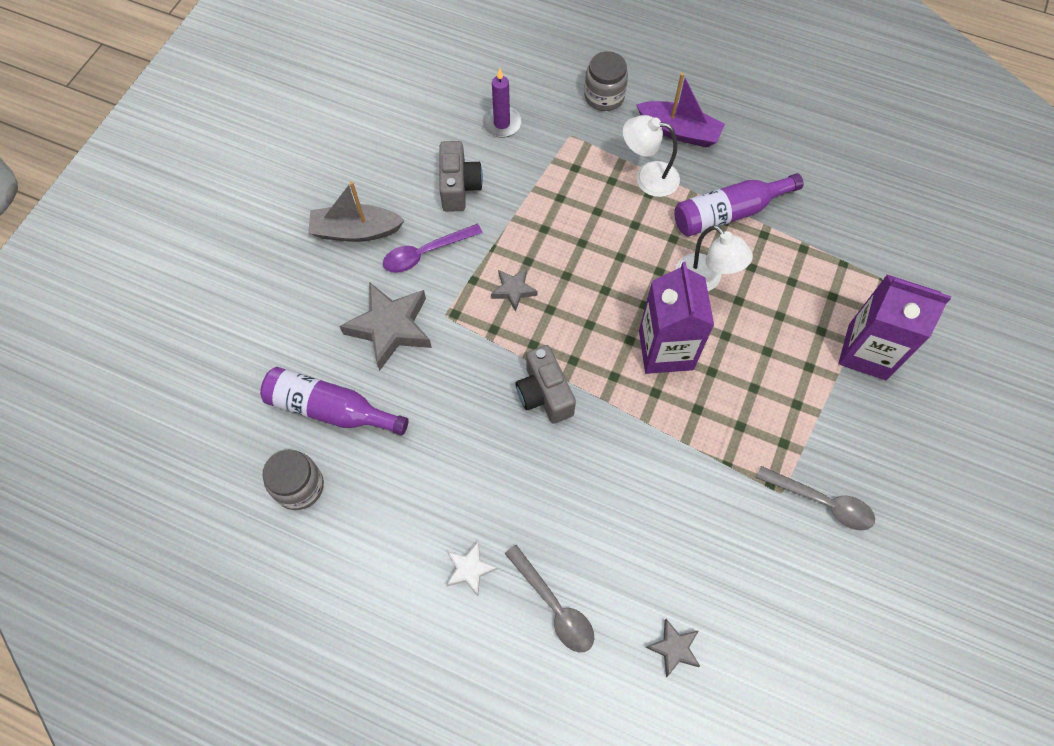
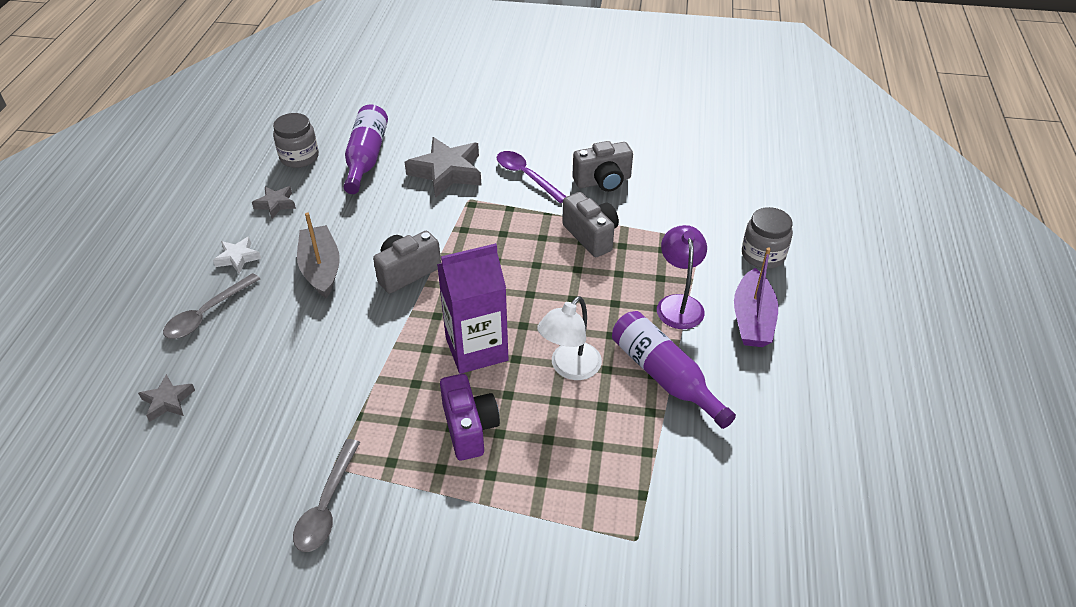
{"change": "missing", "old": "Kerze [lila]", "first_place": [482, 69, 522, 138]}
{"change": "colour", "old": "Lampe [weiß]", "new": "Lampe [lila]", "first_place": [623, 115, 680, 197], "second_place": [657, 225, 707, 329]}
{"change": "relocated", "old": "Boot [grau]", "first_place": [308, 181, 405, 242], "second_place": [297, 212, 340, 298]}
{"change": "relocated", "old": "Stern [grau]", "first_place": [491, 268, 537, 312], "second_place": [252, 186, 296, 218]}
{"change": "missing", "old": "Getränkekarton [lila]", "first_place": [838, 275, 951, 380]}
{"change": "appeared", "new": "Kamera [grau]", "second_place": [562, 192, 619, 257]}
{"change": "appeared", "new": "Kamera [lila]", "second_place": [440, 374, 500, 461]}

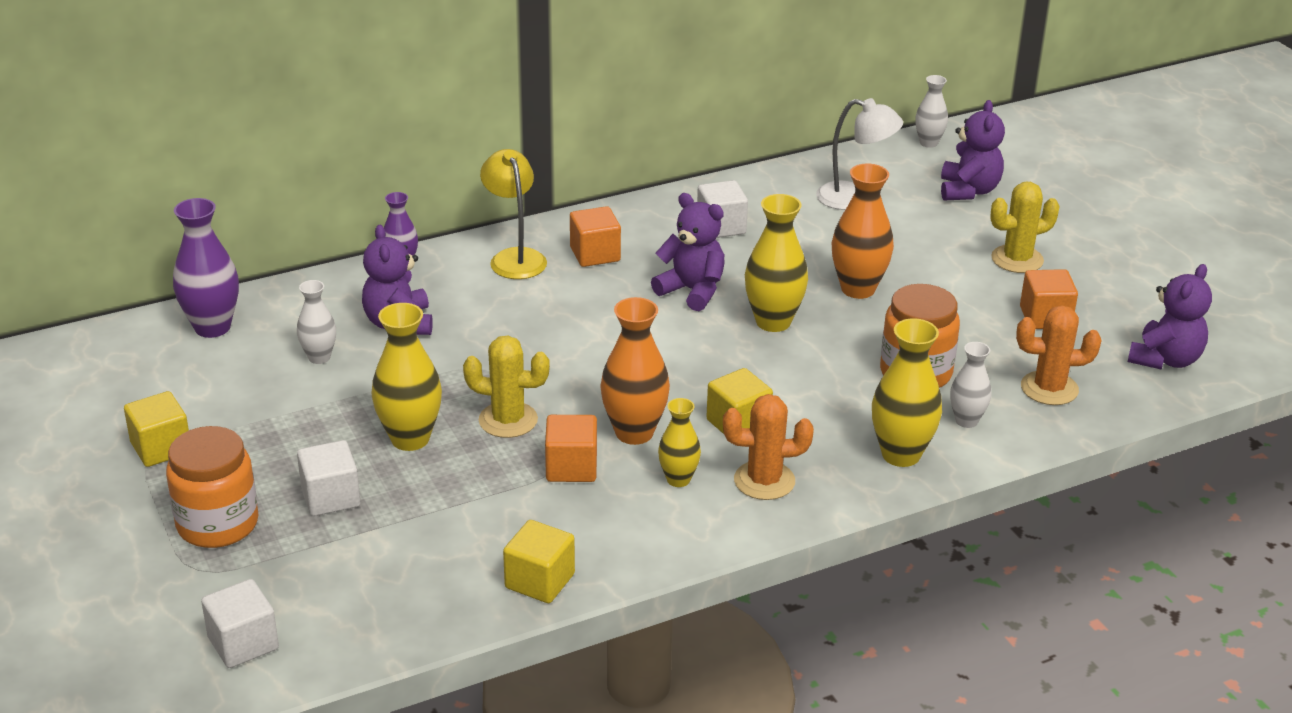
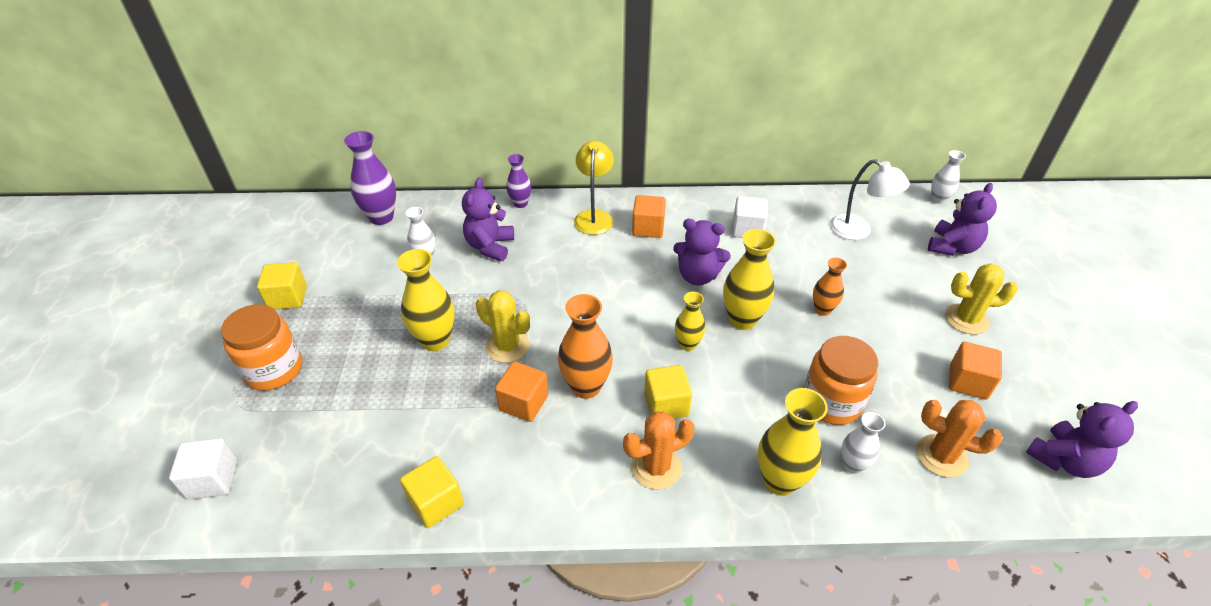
{"change": "size", "old": "Vase [orange]", "first_place": [832, 163, 894, 299], "second_place": [813, 257, 847, 316], "factor": 0.6}
{"change": "spun", "old": "Teddybär [lila]", "first_place": [651, 193, 725, 311], "second_place": [673, 219, 731, 286], "degrees": 135}
{"change": "spun", "old": "Kaktus [orange]", "first_place": [723, 394, 814, 500], "second_place": [623, 411, 695, 489], "degrees": -45}
{"change": "relocated", "old": "Vase [gelb]", "first_place": [658, 398, 701, 487], "second_place": [675, 292, 706, 351]}
{"change": "missing", "old": "Kubus [weiß]", "first_place": [297, 440, 360, 516]}

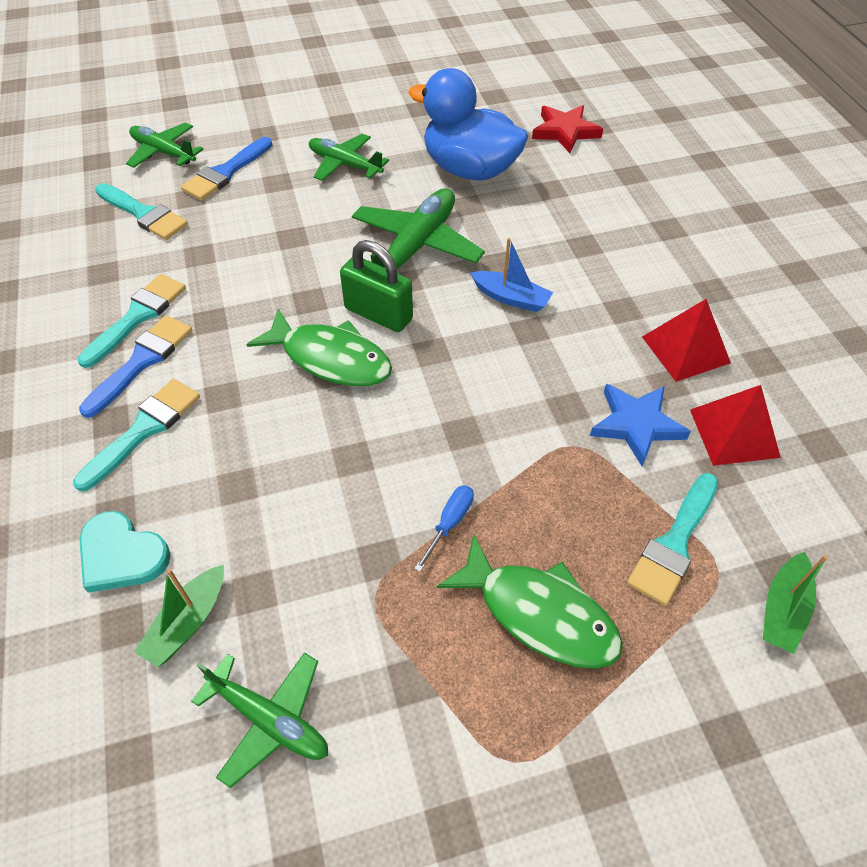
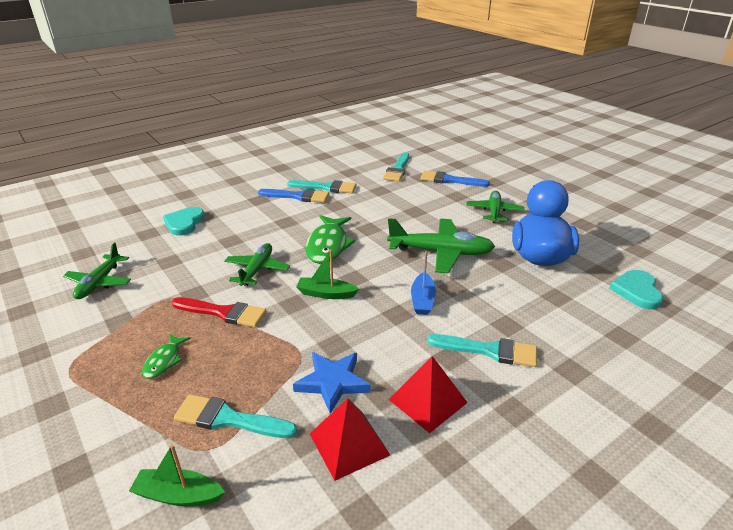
{"change": "exchanged", "old": "Stern [rot]", "new": "Herz [türkis]", "first_place": [532, 105, 603, 153], "second_place": [609, 270, 663, 309]}
{"change": "relocated", "old": "Flugzeug [grün]", "first_place": [126, 123, 204, 168], "second_place": [224, 243, 290, 286]}
{"change": "missing", "old": "Vorhängeschloss [grün]", "first_place": [340, 240, 413, 332]}
{"change": "relocated", "old": "Pinsel [türkis]", "first_place": [73, 379, 200, 491], "second_place": [427, 334, 537, 367]}
{"change": "exchanged", "old": "Schraubenzieher [blau]", "new": "Pinsel [rot]", "first_place": [414, 485, 474, 572], "second_place": [172, 297, 266, 327]}
{"change": "size", "old": "Fisch [grün]", "first_place": [436, 534, 623, 669], "second_place": [142, 334, 191, 379], "factor": 0.53}
{"change": "relocated", "old": "Boot [grün]", "first_place": [134, 565, 224, 668], "second_place": [296, 250, 359, 299]}

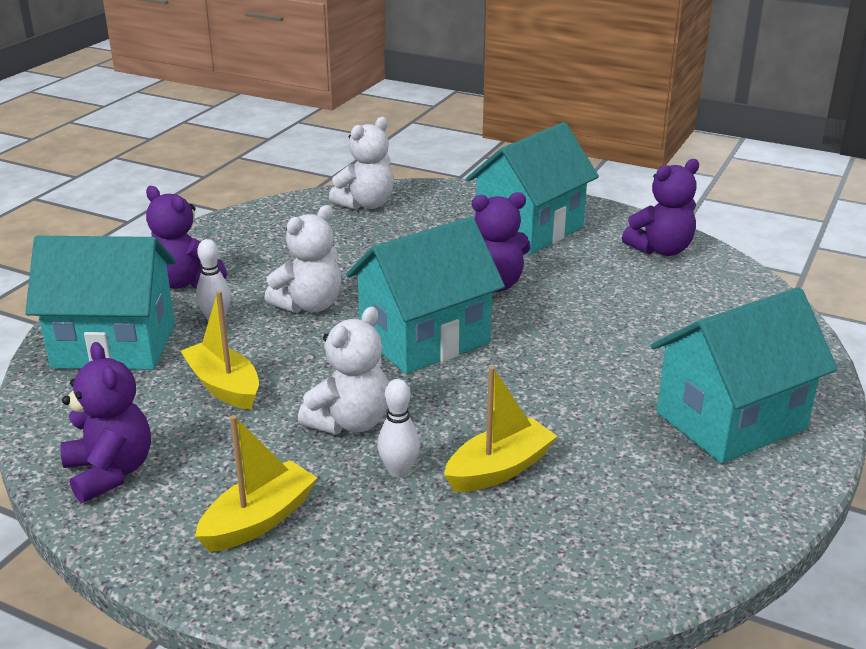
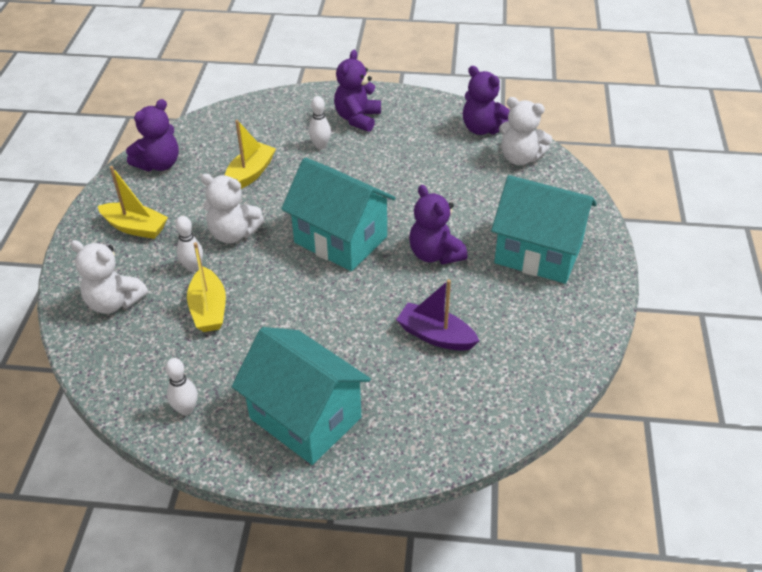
{"change": "relocated", "old": "Teddybär [lila]", "first_place": [622, 159, 699, 256], "second_place": [463, 66, 510, 135]}
{"change": "relocated", "old": "Teddybär [weiß]", "first_place": [264, 205, 342, 313], "second_place": [70, 240, 148, 314]}
{"change": "missing", "old": "Haus [türkis]", "first_place": [25, 235, 176, 370]}
{"change": "spun", "old": "Boot [gelb]", "first_place": [444, 366, 557, 492], "second_place": [187, 242, 226, 332], "degrees": 45}
{"change": "appeared", "new": "Boot [lila]", "second_place": [396, 279, 479, 351]}
{"change": "appeared", "new": "Bowlingkegel [weiß]", "second_place": [165, 358, 198, 415]}

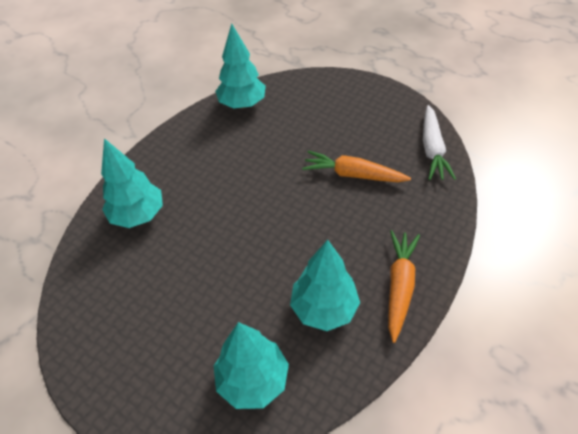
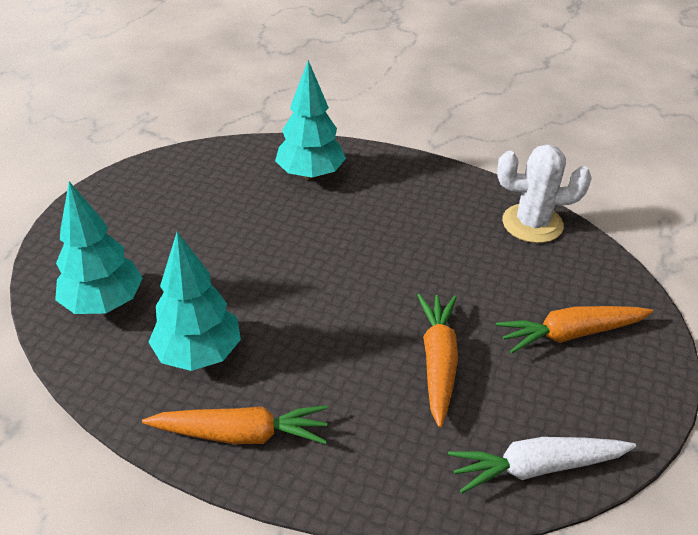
{"change": "exchanged", "old": "Baum [türkis]", "new": "Kaktus [weiß]", "first_place": [215, 23, 266, 109], "second_place": [497, 144, 592, 243]}
{"change": "appeared", "new": "Karotte [orange]", "second_place": [496, 306, 653, 354]}

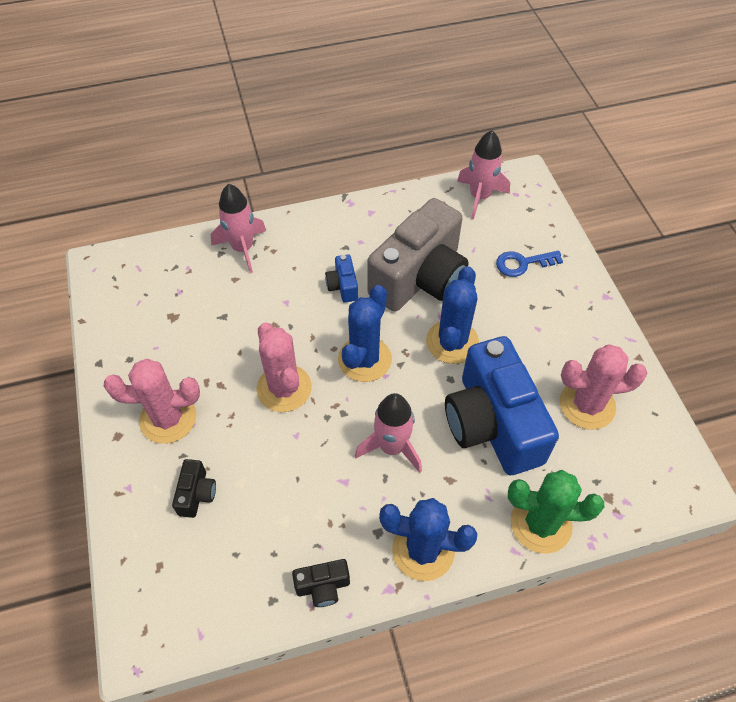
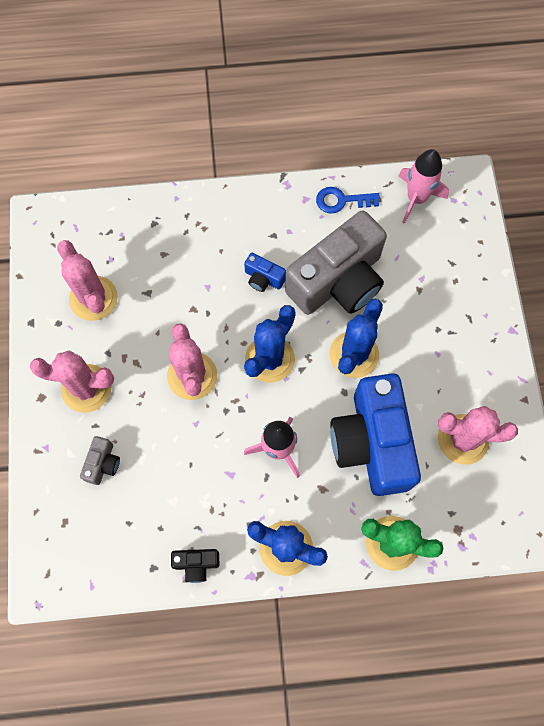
{"change": "missing", "old": "Rakete [rosa]", "first_place": [211, 184, 266, 273]}
{"change": "relocated", "old": "Schlüssel [blau]", "first_place": [496, 251, 563, 277], "second_place": [316, 187, 380, 214]}
{"change": "spun", "old": "Kamera [blau]", "first_place": [325, 254, 358, 303], "second_place": [244, 253, 286, 292], "degrees": -60}
{"change": "colour", "old": "Kamera [schwarz]", "new": "Kamera [grau]", "first_place": [172, 459, 216, 518], "second_place": [80, 436, 120, 485]}
{"change": "appeared", "new": "Kaktus [rosa]", "second_place": [57, 240, 118, 321]}

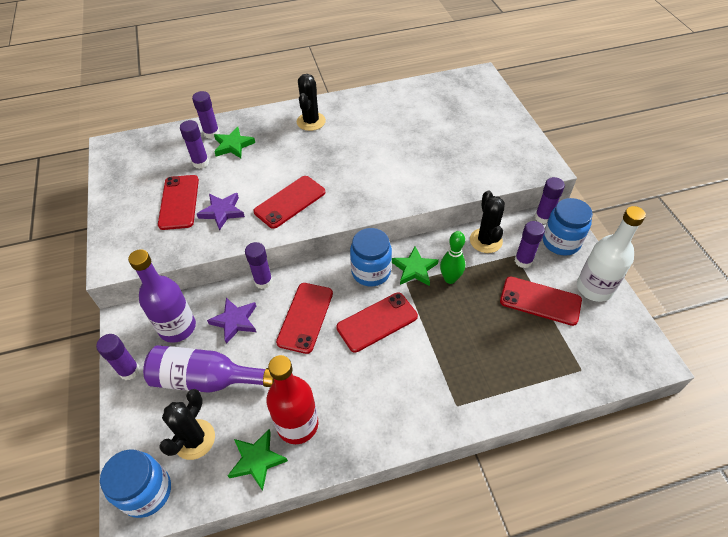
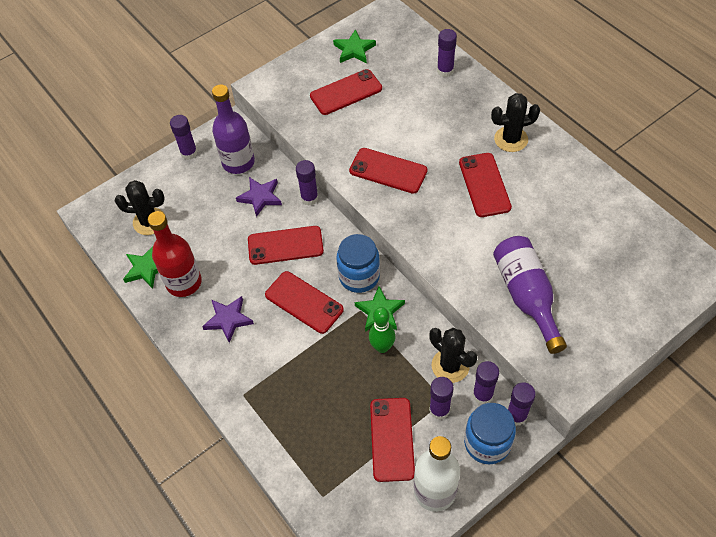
{"change": "relocated", "old": "Klebestift [lila]", "first_place": [180, 120, 209, 169], "second_place": [473, 361, 499, 404]}
{"change": "relocated", "old": "Stern [grün]", "first_place": [214, 127, 255, 158], "second_place": [333, 29, 376, 63]}
{"change": "spun", "old": "Kaktus [schwarz]", "first_place": [470, 190, 505, 253], "second_place": [429, 328, 477, 383], "degrees": 75}
{"change": "relocated", "old": "Stern [lila]", "first_place": [197, 193, 245, 231], "second_place": [202, 296, 254, 343]}
{"change": "relocated", "old": "Flasche [lila]", "first_place": [143, 345, 274, 393], "second_place": [493, 236, 567, 354]}
{"change": "missing", "old": "Einmachglas [blau]", "first_place": [100, 449, 171, 518]}
{"change": "appeared", "new": "Handy [rot]", "second_place": [459, 153, 512, 217]}

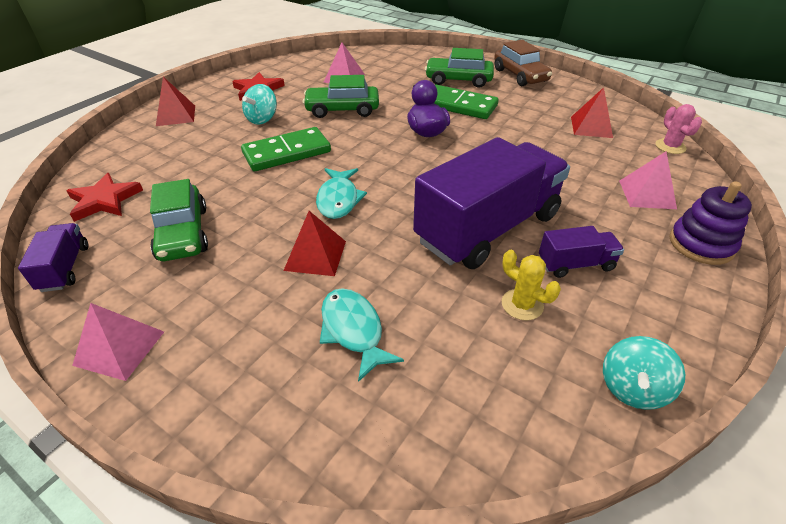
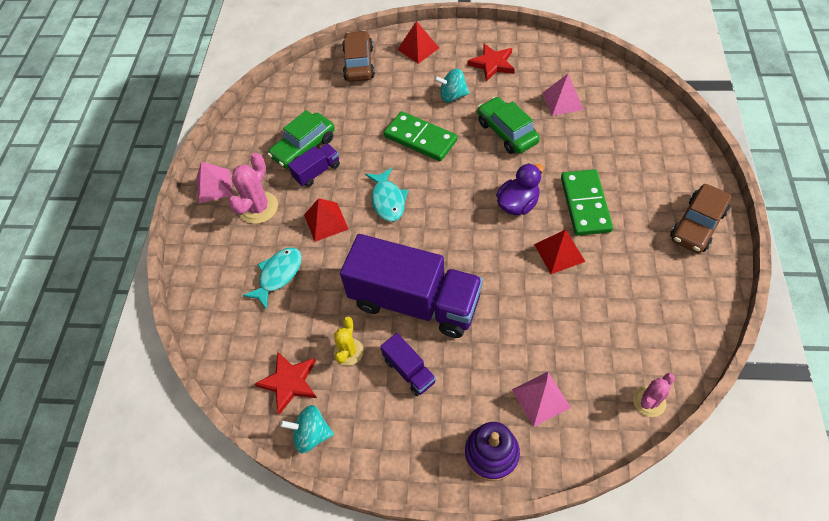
{"change": "missing", "old": "Auto [grün]", "first_place": [425, 48, 494, 88]}
{"change": "relocated", "old": "Pyramide [rot]", "first_place": [571, 87, 613, 138], "second_place": [534, 229, 585, 274]}
{"change": "spun", "old": "Fisch [türkis]", "first_place": [316, 168, 367, 219], "second_place": [365, 168, 409, 222], "degrees": -75}
{"change": "relocated", "old": "Stern [rot]", "first_place": [66, 173, 143, 222], "second_place": [255, 351, 317, 415]}
{"change": "relocated", "old": "Lastwagen [lila]", "first_place": [18, 223, 88, 292], "second_place": [288, 144, 340, 187]}
{"change": "appeared", "new": "Auto [braun]", "second_place": [342, 30, 375, 82]}
{"change": "appeared", "new": "Kaktus [rosa]", "second_place": [228, 153, 278, 224]}

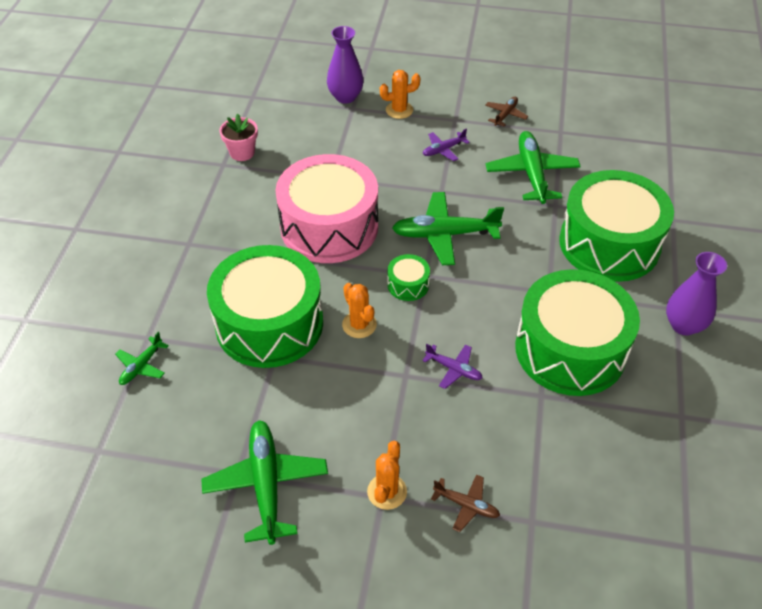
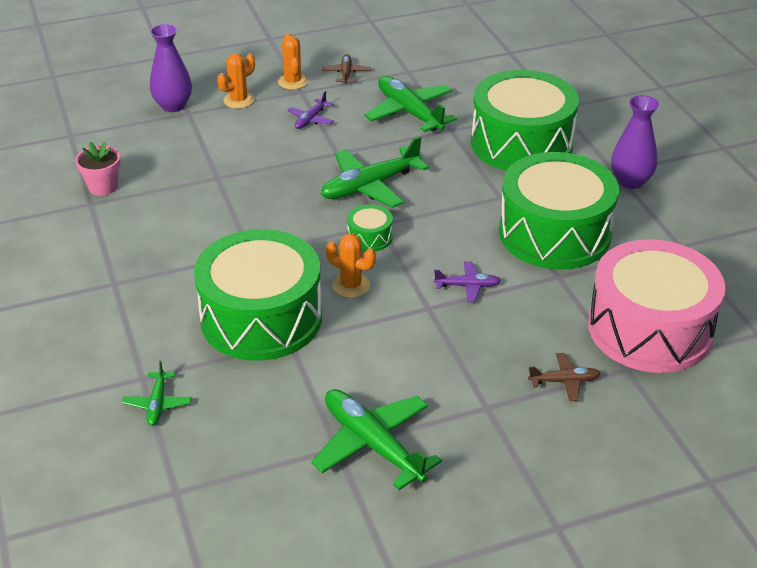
{"change": "relocated", "old": "Trommel [rosa]", "first_place": [276, 154, 378, 263], "second_place": [588, 239, 725, 373]}
{"change": "relocated", "old": "Kaktus [orange]", "first_place": [367, 441, 407, 510], "second_place": [278, 33, 308, 90]}

